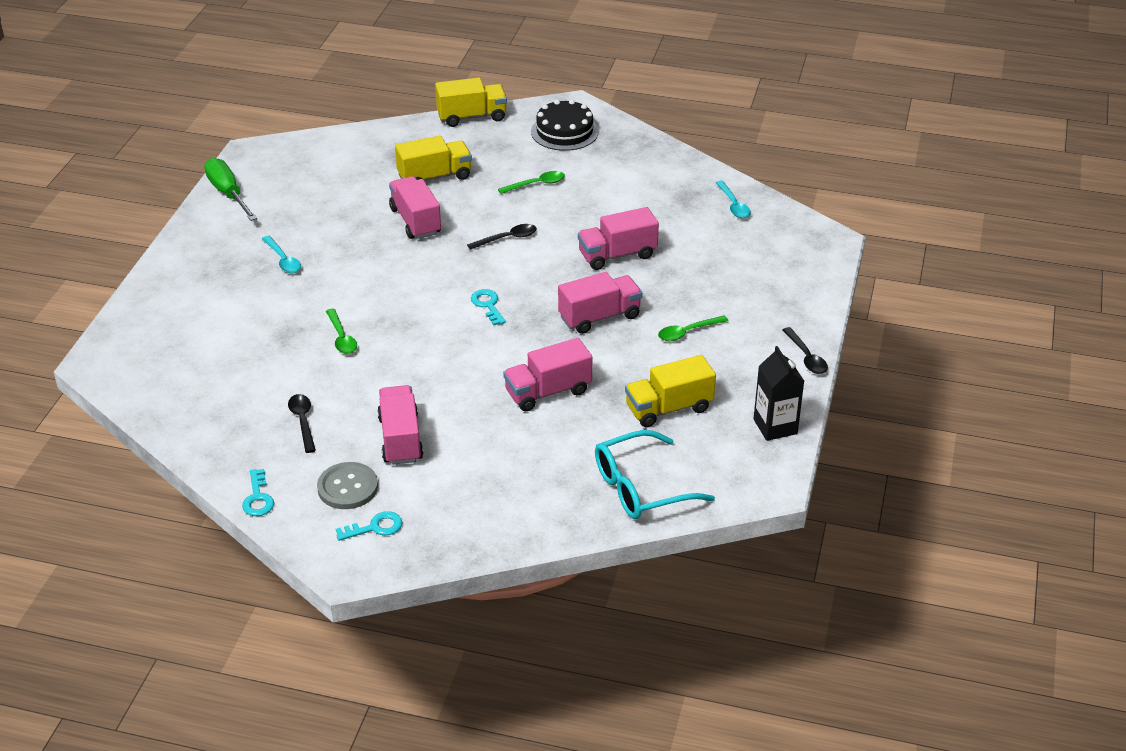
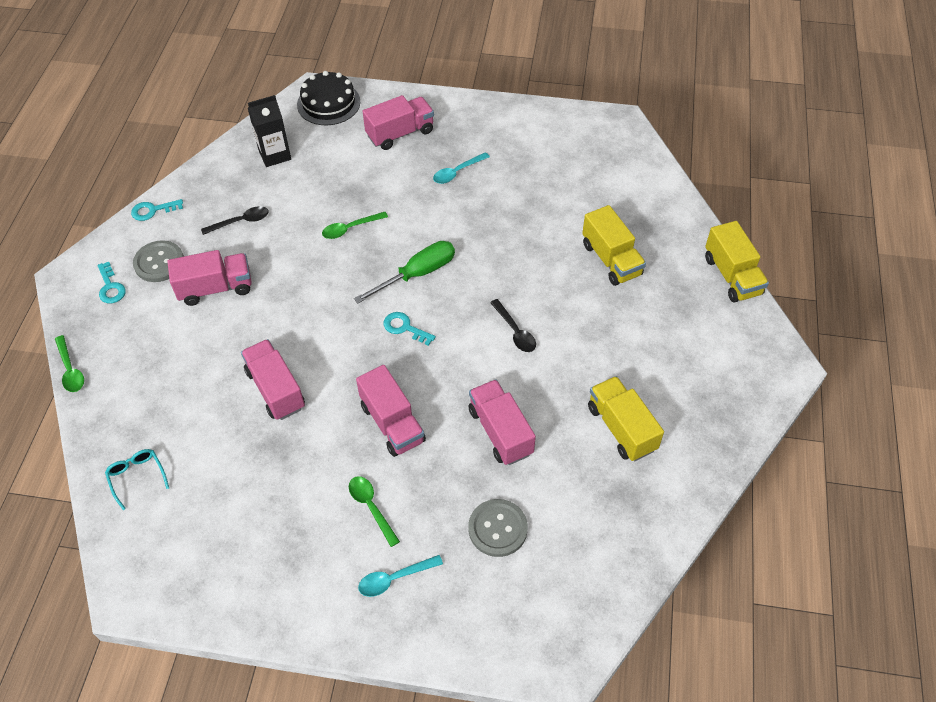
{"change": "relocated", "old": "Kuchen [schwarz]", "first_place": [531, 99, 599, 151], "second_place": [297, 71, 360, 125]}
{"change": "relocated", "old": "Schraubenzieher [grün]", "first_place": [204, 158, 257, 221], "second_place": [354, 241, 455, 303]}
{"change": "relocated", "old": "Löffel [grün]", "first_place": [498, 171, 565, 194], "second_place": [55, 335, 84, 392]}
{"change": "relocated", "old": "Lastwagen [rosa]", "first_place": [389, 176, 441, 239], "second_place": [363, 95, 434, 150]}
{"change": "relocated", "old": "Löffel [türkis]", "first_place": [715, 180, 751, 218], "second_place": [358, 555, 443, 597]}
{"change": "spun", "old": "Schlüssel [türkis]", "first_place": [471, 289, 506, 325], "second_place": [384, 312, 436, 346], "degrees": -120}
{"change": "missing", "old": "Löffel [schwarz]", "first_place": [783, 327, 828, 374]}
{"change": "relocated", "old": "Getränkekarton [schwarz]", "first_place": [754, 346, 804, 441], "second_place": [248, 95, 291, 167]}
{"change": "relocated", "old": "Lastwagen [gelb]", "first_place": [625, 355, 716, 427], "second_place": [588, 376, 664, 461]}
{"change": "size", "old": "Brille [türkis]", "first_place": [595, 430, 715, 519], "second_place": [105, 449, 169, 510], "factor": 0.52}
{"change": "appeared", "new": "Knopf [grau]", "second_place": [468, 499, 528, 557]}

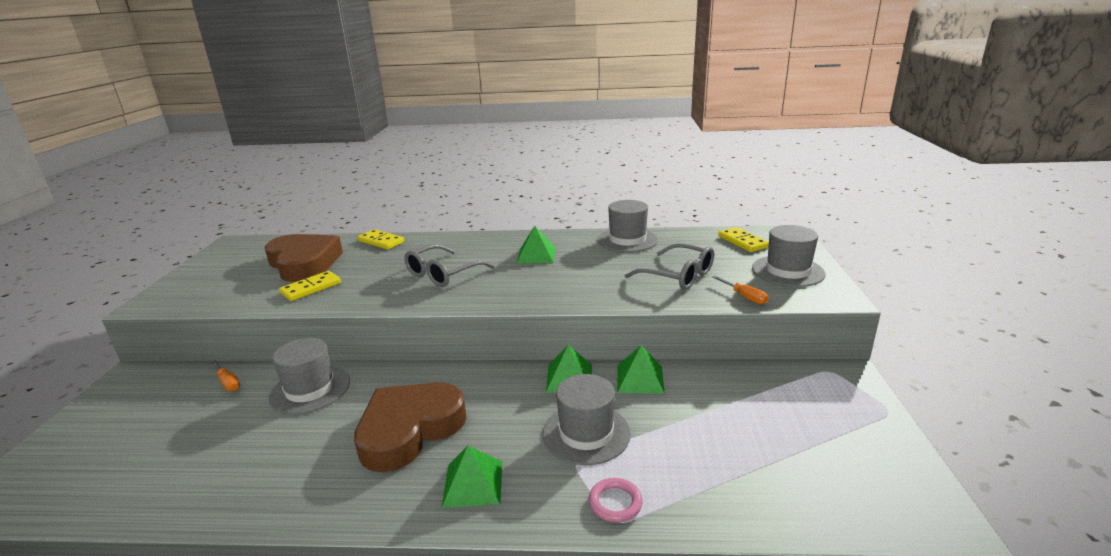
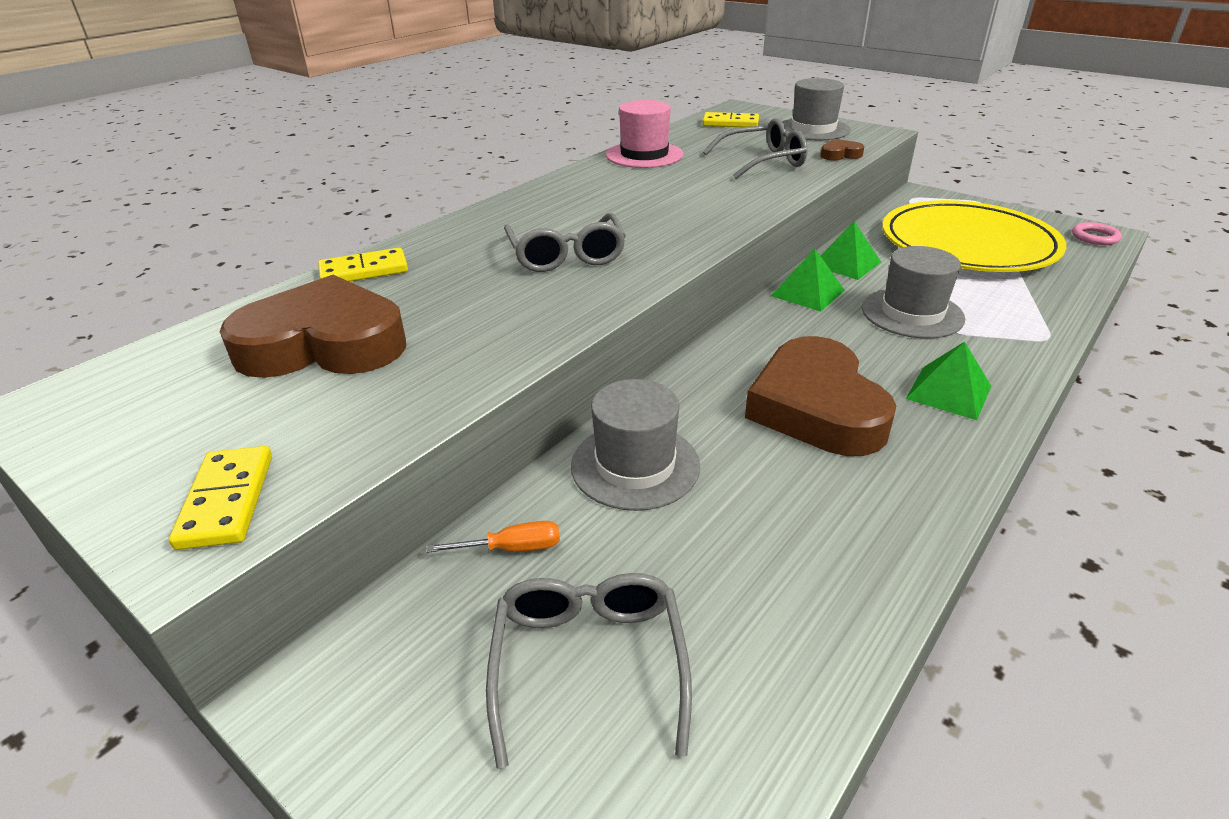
{"change": "colour", "old": "Hut [grau]", "new": "Hut [rosa]", "first_place": [598, 200, 658, 252], "second_place": [606, 100, 683, 168]}
{"change": "missing", "old": "Pyramide [grün]", "first_place": [517, 226, 556, 263]}
{"change": "relocated", "old": "Dominostein [gelb]", "first_place": [279, 271, 341, 301], "second_place": [169, 446, 272, 550]}
{"change": "exchanged", "old": "Schraubenzieher [orange]", "new": "Herz [braun]", "first_place": [713, 276, 768, 305], "second_place": [820, 139, 864, 160]}
{"change": "relocated", "old": "Ring [rosa]", "first_place": [589, 478, 643, 523], "second_place": [1072, 222, 1122, 245]}
{"change": "appeared", "new": "Teller [gelb]", "second_place": [882, 200, 1067, 272]}
{"change": "appeared", "new": "Brille [grau]", "second_place": [486, 573, 692, 769]}

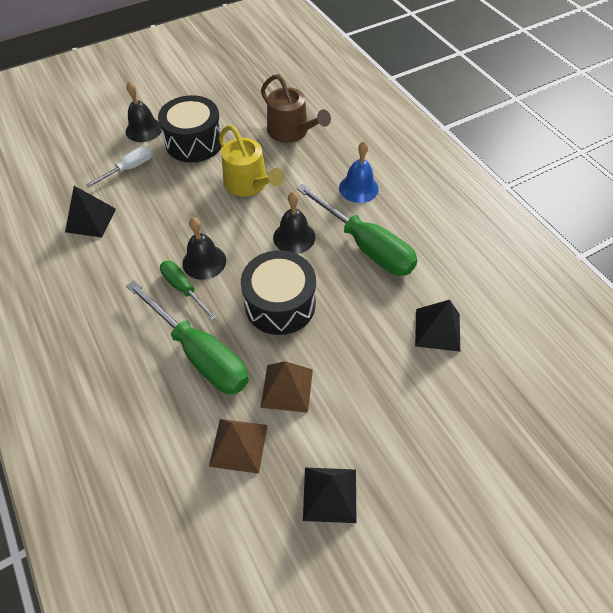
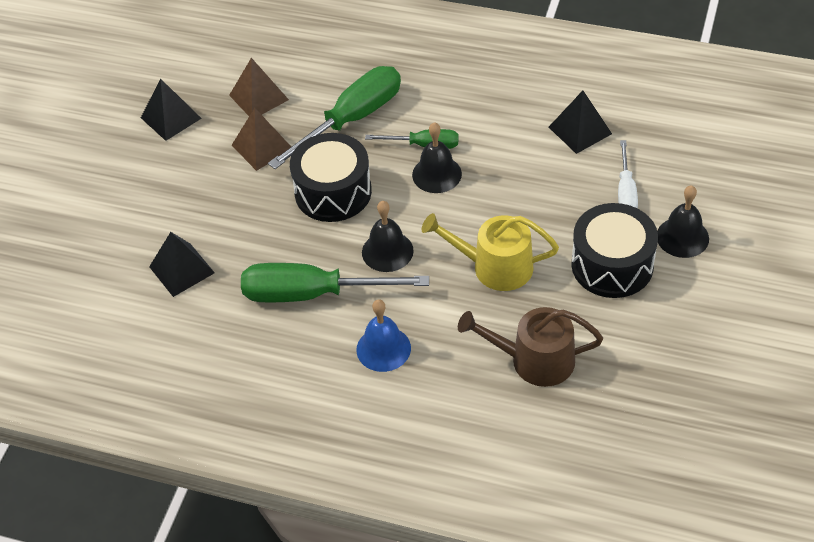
{"change": "spun", "old": "Schraubenzieher [grün]", "first_place": [126, 281, 249, 395], "second_place": [268, 66, 401, 169], "degrees": 135}

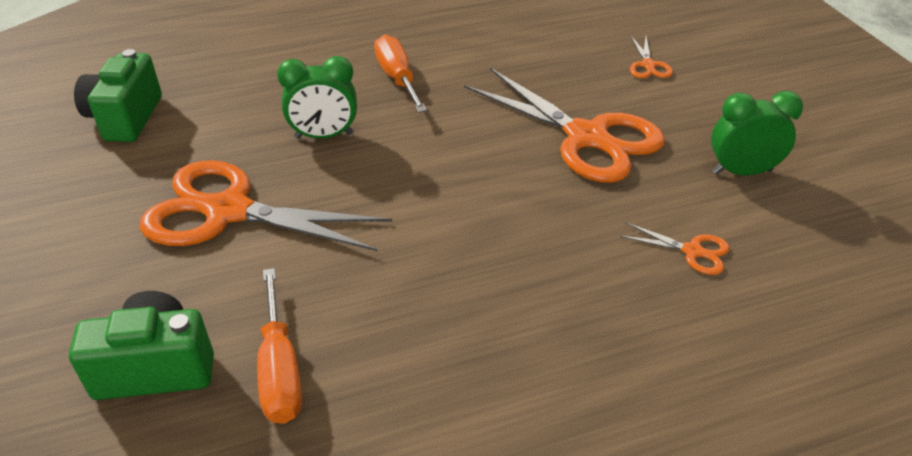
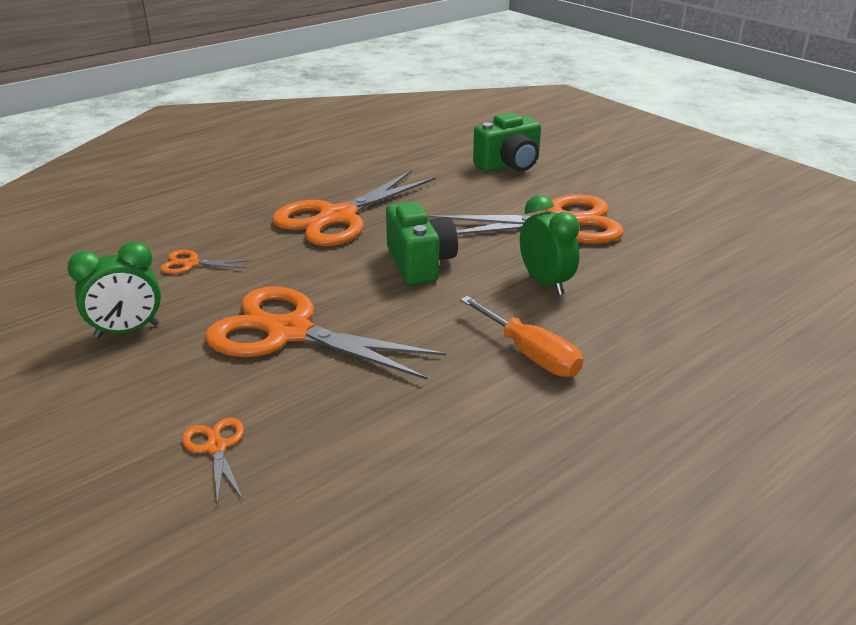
{"change": "relocated", "old": "Kamera [grün]", "first_place": [74, 49, 162, 142], "second_place": [386, 202, 458, 285]}
{"change": "spun", "old": "Wecker [grün]", "first_place": [277, 56, 357, 139], "second_place": [520, 195, 580, 295], "degrees": 90}
{"change": "missing", "old": "Schraubenzieher [orange]", "first_place": [257, 268, 302, 424]}
{"change": "appeared", "new": "Schere [orange]", "second_place": [272, 171, 436, 246]}

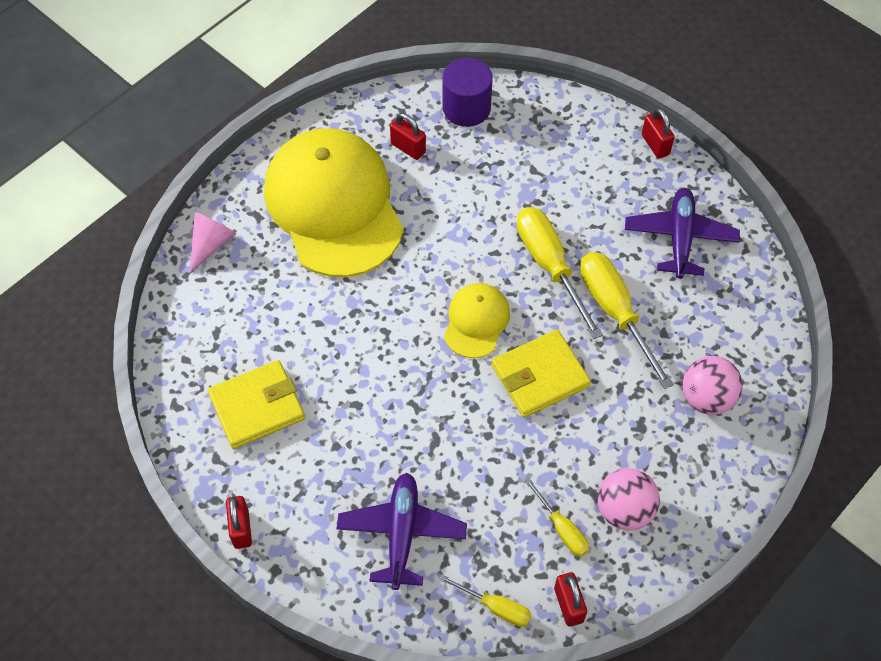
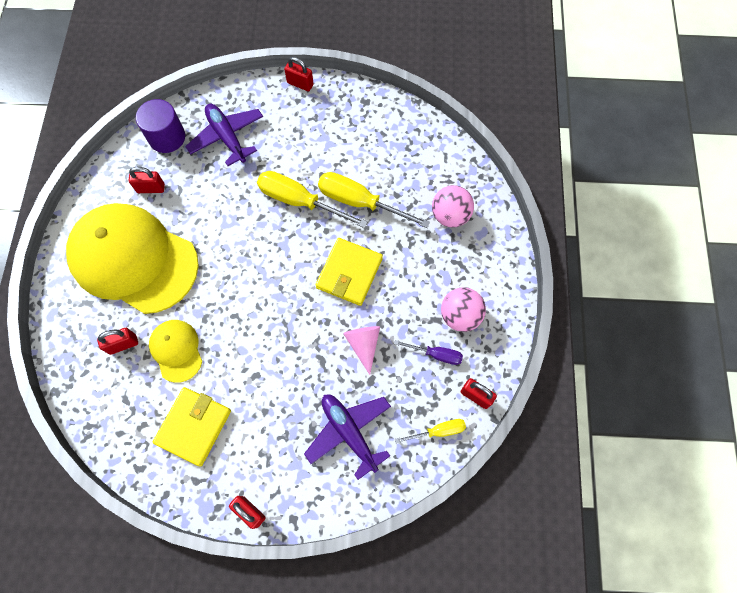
{"change": "relocated", "old": "Flugzeug [lila]", "first_place": [625, 188, 740, 279], "second_place": [185, 104, 263, 166]}
{"change": "relocated", "old": "Kegel [rosa]", "first_place": [189, 212, 236, 273], "second_place": [343, 326, 380, 375]}
{"change": "relocated", "old": "Kappe [gelb]", "first_place": [444, 283, 510, 358], "second_place": [149, 320, 202, 383]}
{"change": "colour", "old": "Schraubenzieher [gelb]", "new": "Schraubenzieher [lila]", "first_place": [524, 478, 589, 557], "second_place": [394, 340, 463, 365]}
{"change": "appeared", "new": "Vorhängeschloss [rot]", "second_place": [97, 328, 138, 355]}

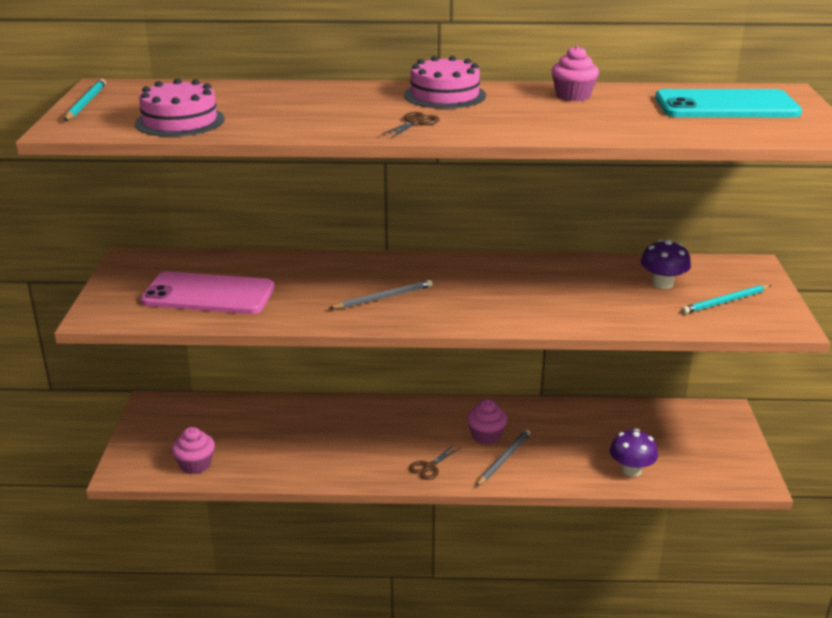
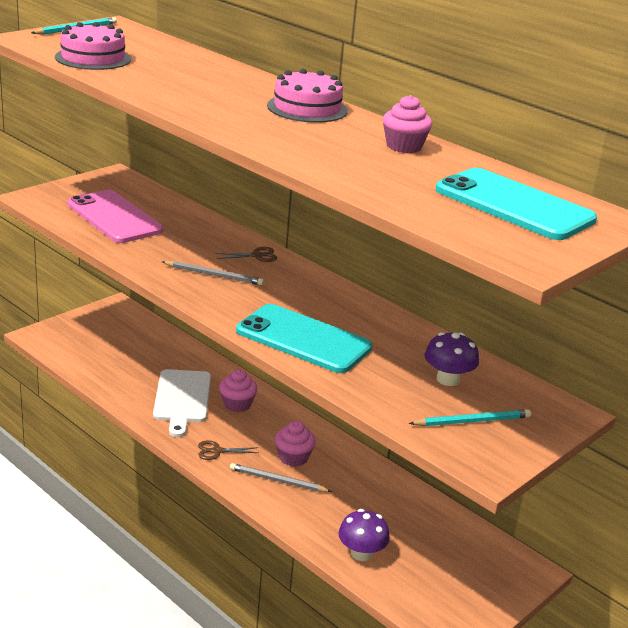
{"change": "relocated", "old": "Schere [braun]", "first_place": [381, 112, 440, 138], "second_place": [215, 247, 277, 262]}
{"change": "spun", "old": "Bleistift [türkis]", "first_place": [682, 285, 772, 314], "second_place": [409, 409, 531, 426], "degrees": 150}
{"change": "relocated", "old": "Muffin [rosa]", "first_place": [172, 427, 215, 474], "second_place": [219, 369, 258, 412]}
{"change": "spun", "old": "Bleistift [grau]", "first_place": [476, 429, 530, 486], "second_place": [230, 463, 332, 492], "degrees": -150}
{"change": "appeared", "new": "Handy [türkis]", "second_place": [236, 304, 372, 373]}
{"change": "appeared", "new": "Schneidebrett [weiß]", "second_place": [153, 369, 211, 437]}

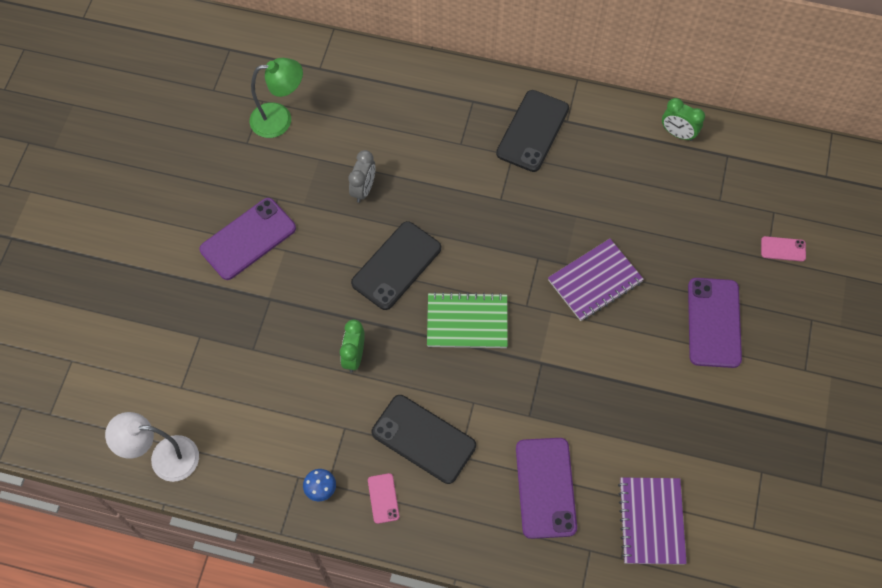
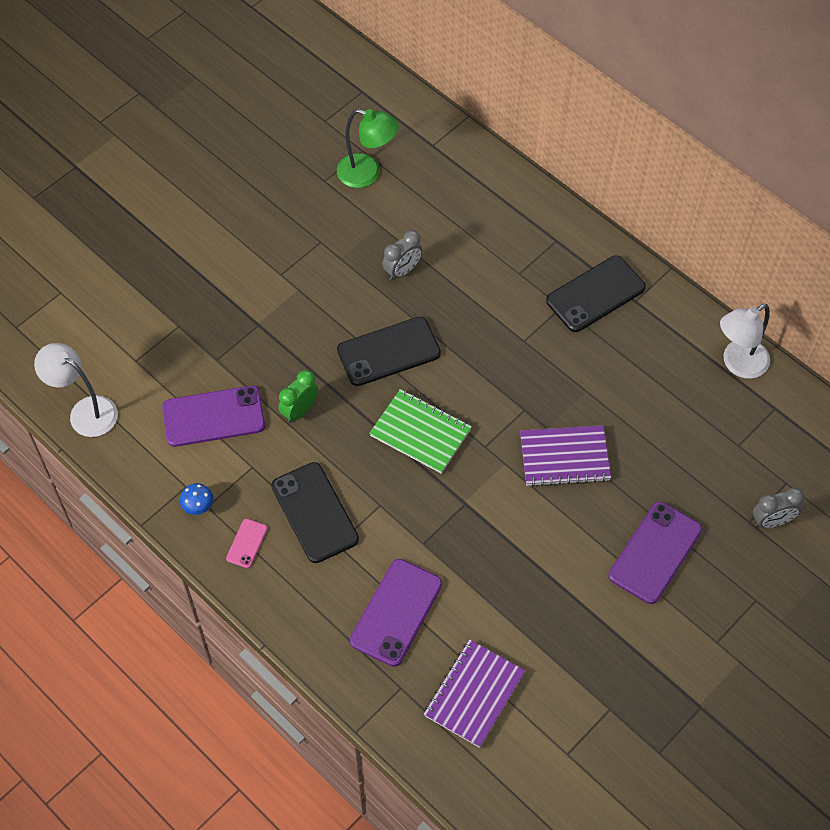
{"change": "exchanged", "old": "Wecker [grün]", "new": "Lampe [weiß]", "first_place": [662, 98, 705, 141], "second_place": [720, 304, 770, 379]}
{"change": "relocated", "old": "Handy [lila]", "first_place": [199, 198, 296, 280], "second_place": [162, 385, 265, 447]}
{"change": "exchanged", "old": "Handy [rosa]", "new": "Wecker [grau]", "first_place": [761, 236, 806, 261], "second_place": [753, 488, 804, 528]}

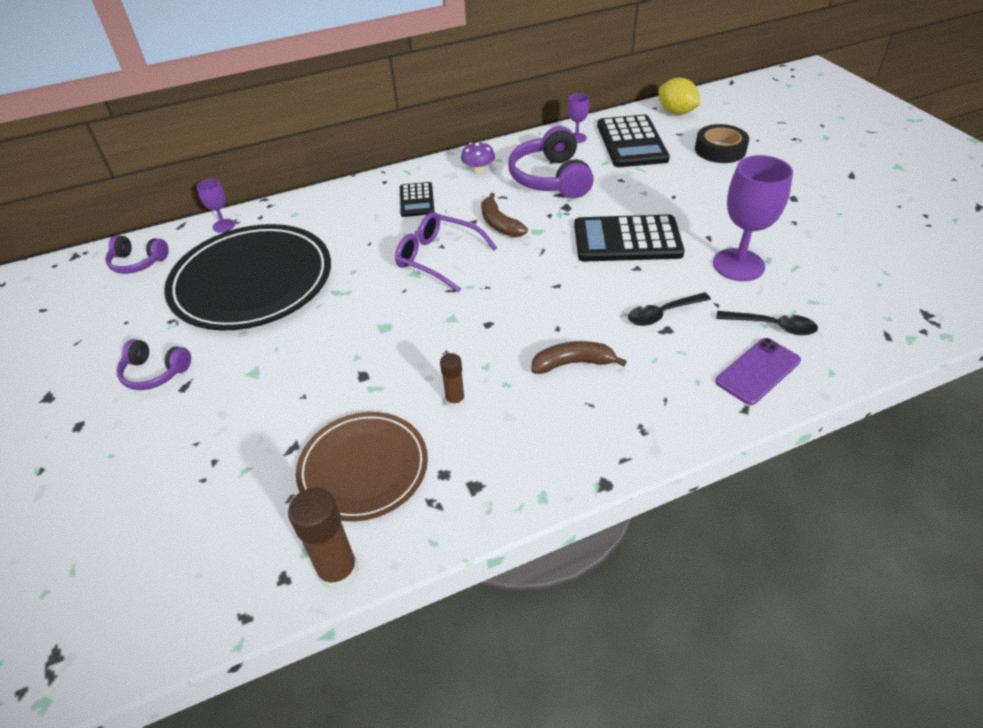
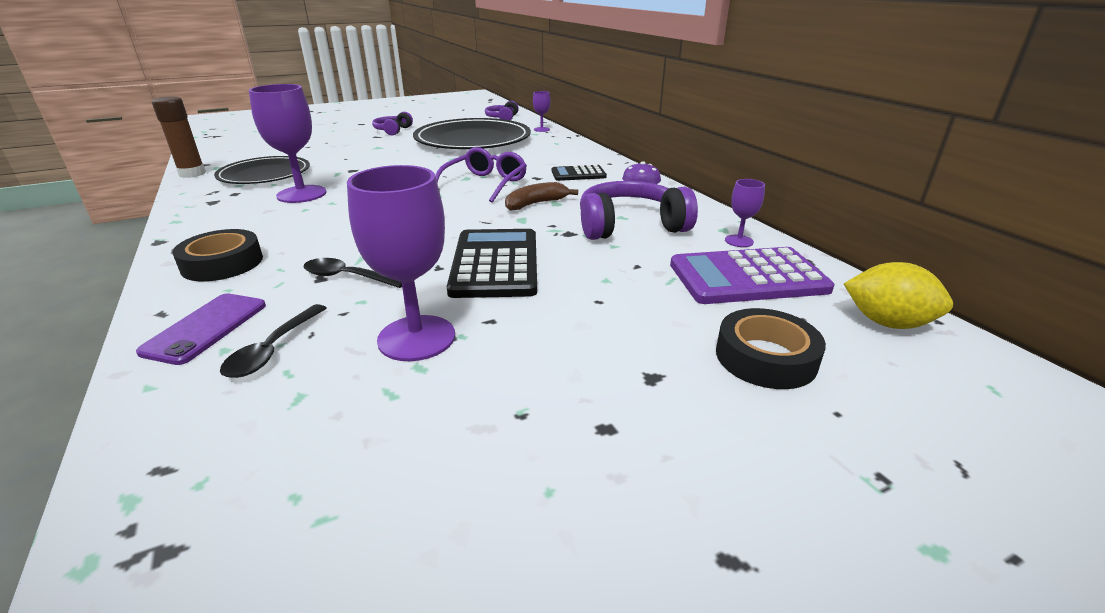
{"change": "spun", "old": "Zitrone [gelb]", "first_place": [658, 78, 701, 115], "second_place": [844, 262, 953, 329], "degrees": 75}
{"change": "colour", "old": "Taschenrechner [schwarz]", "new": "Taschenrechner [lila]", "first_place": [597, 115, 670, 167], "second_place": [670, 247, 834, 304]}
{"change": "spun", "old": "Löffel [schwarz]", "first_place": [628, 292, 711, 326], "second_place": [304, 258, 402, 288], "degrees": -45}
{"change": "spun", "old": "Handy [lila]", "first_place": [715, 338, 801, 405], "second_place": [136, 293, 266, 365], "degrees": 60}
{"change": "missing", "old": "Banane [braun]", "first_place": [532, 341, 627, 374]}
{"change": "exchanged", "old": "Klebestift [braun]", "new": "Kelch [lila]", "first_place": [440, 353, 465, 408], "second_place": [249, 84, 327, 203]}
{"change": "colour", "old": "Teller [braun]", "new": "Teller [schwarz]", "first_place": [296, 412, 428, 521], "second_place": [214, 156, 310, 184]}
{"change": "appeared", "new": "Klebeband [schwarz]", "second_place": [172, 229, 263, 281]}

